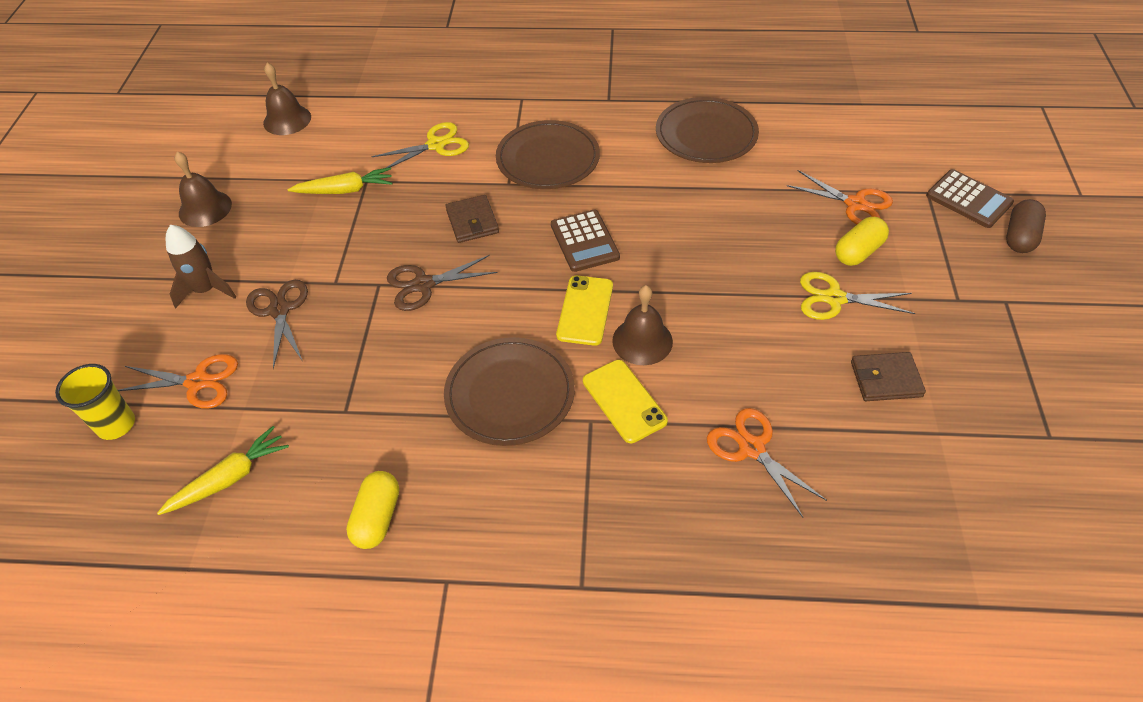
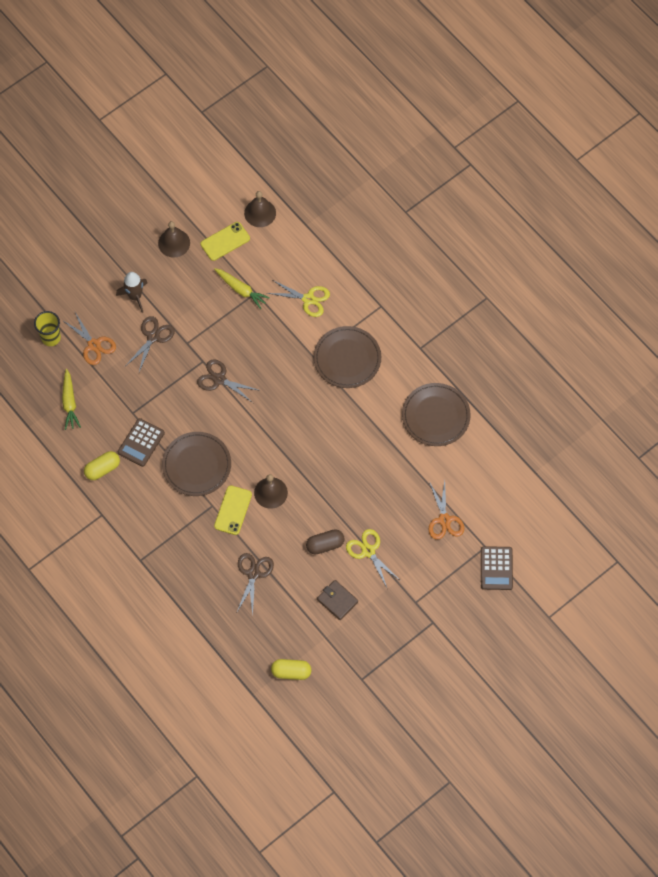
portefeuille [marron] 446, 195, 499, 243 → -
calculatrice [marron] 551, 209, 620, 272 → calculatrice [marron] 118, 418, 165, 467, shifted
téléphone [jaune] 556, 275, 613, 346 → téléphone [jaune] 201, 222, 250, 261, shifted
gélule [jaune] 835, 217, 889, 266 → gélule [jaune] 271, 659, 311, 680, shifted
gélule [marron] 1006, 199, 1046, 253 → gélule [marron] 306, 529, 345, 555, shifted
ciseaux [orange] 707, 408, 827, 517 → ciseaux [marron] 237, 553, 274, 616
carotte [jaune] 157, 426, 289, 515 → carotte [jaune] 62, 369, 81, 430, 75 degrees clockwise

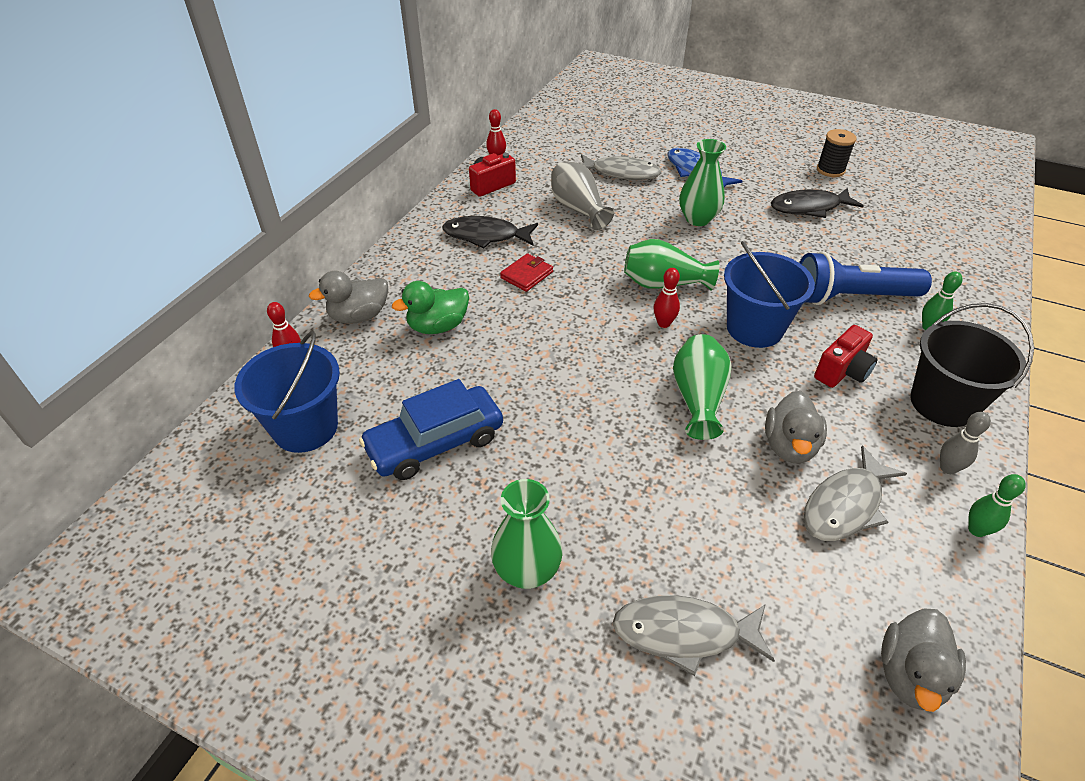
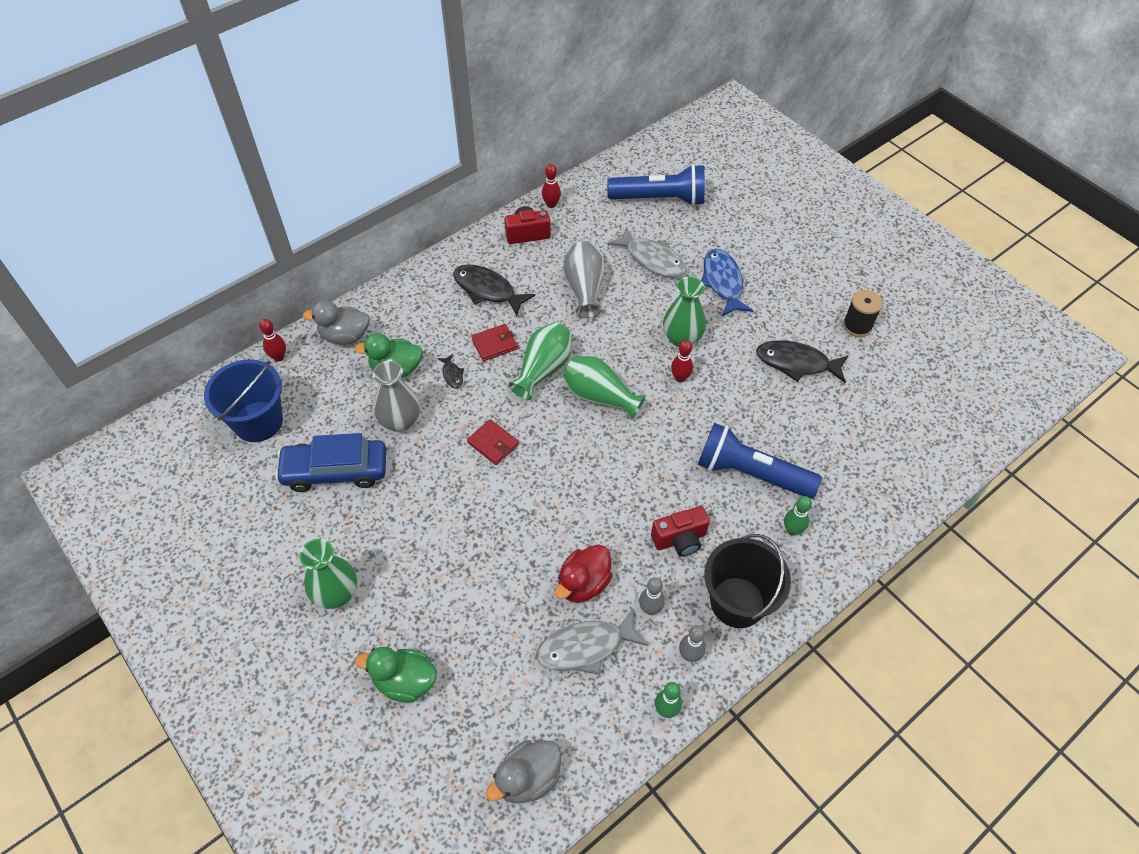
seau [bleu] 724, 241, 815, 348 → -
- → vase [gris] 373, 361, 420, 432
- → poisson [noir] 437, 354, 464, 389
- → portefeuille [rouge] 467, 419, 519, 465
- → lampe de poche [bleu] 607, 164, 705, 206
- → quille [gris] 639, 577, 665, 615
quille [rouge] 654, 268, 680, 328 → quille [rouge] 671, 340, 693, 382, shifted
vase [vert] 673, 334, 732, 440 → vase [vert] 508, 322, 572, 400, shifted
poisson [gris] 613, 595, 775, 676 → canard [vert] 355, 647, 437, 703
canard [gris] 765, 391, 827, 463 → canard [rouge] 555, 544, 613, 603

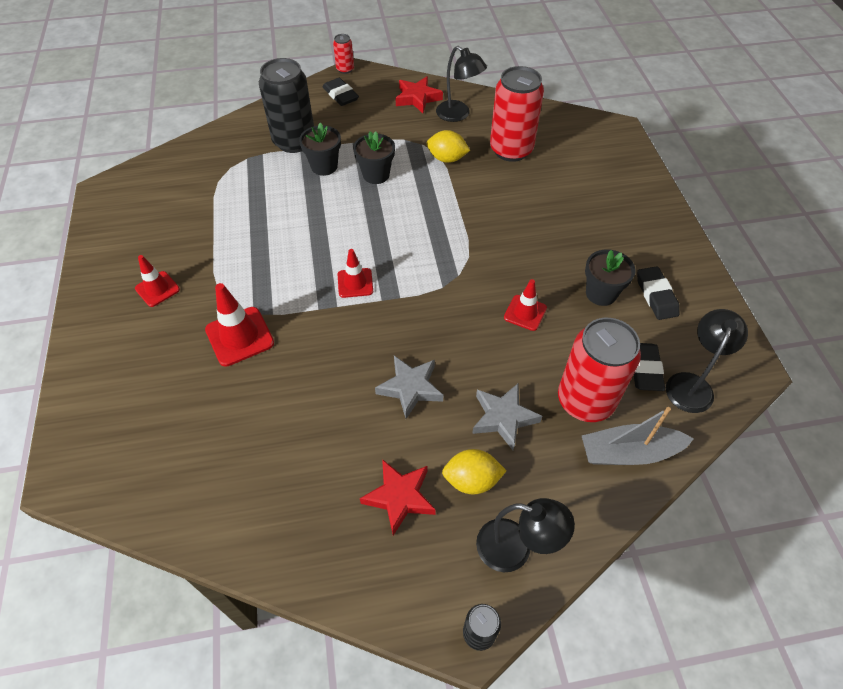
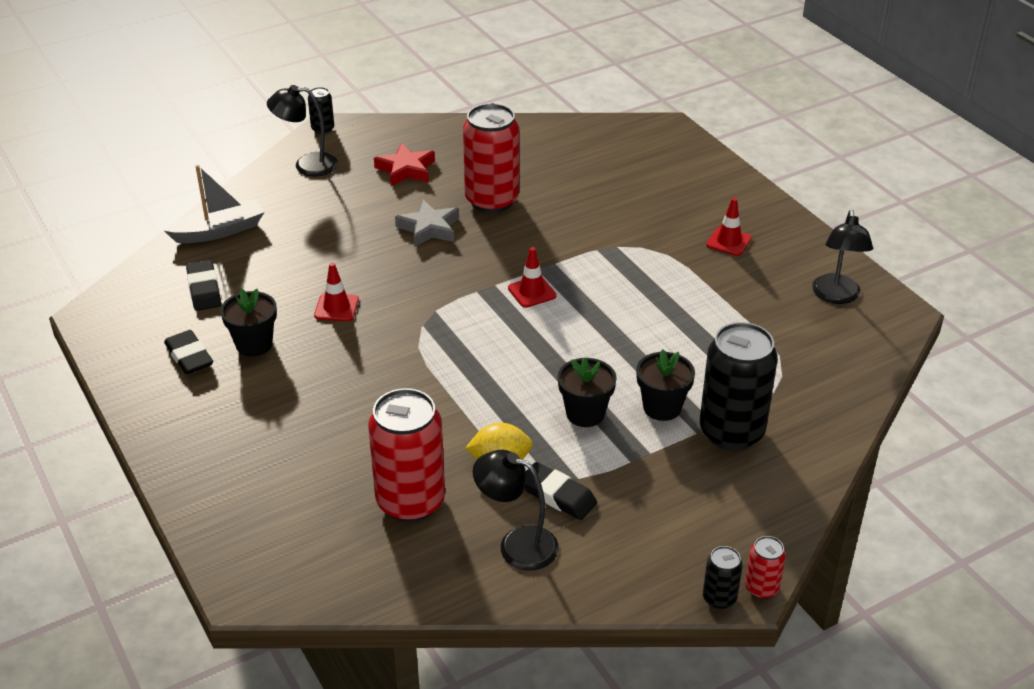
cône de chantier [rouge] 205, 283, 274, 367 → -
étoile [rouge] 395, 76, 443, 113 → -
citron [jaune] 442, 449, 507, 494 → -
étoile [gris] 472, 384, 542, 450 → -
- → canette [noir] 703, 546, 743, 609
gomme [noir] 323, 78, 359, 106 → gomme [noir] 525, 462, 597, 520, shifted
canette [rouge] 558, 318, 641, 422 → canette [rouge] 463, 103, 519, 213, shifted
lampe [noir] 666, 309, 748, 413 → lampe [noir] 812, 209, 873, 304, shifted

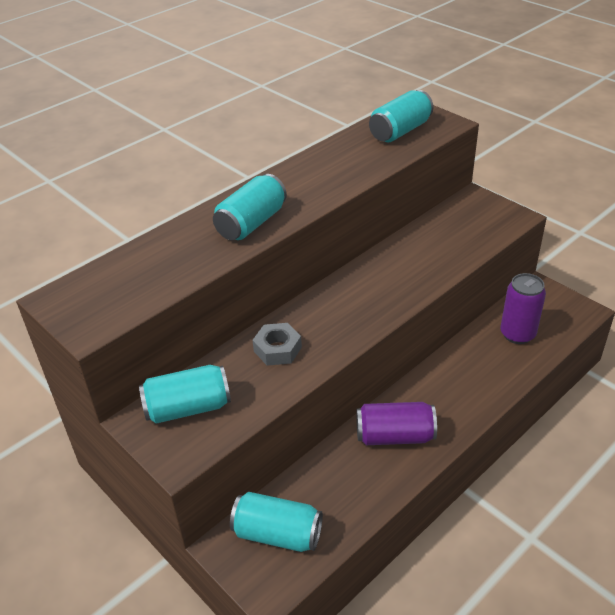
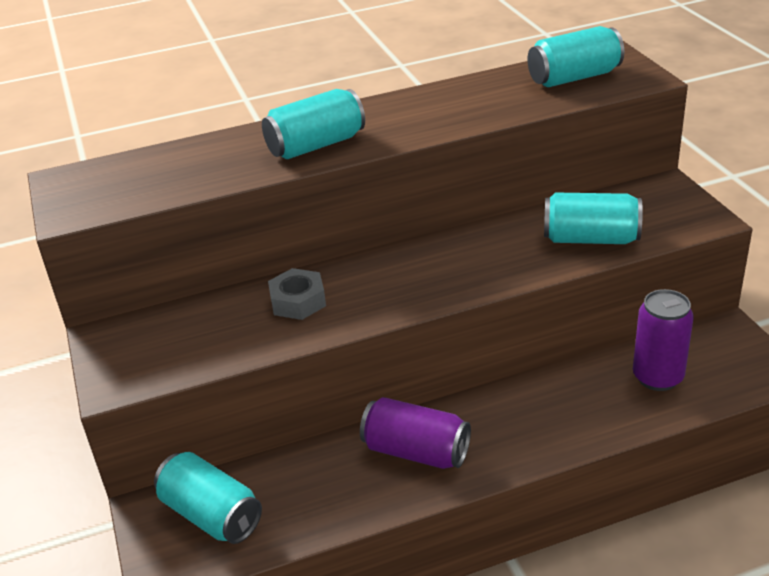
canette [turquoise] 139, 365, 231, 424 → canette [turquoise] 544, 192, 643, 244, shifted

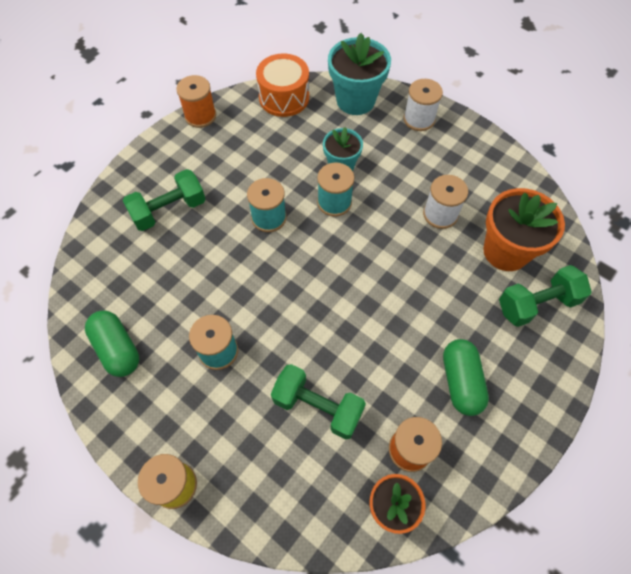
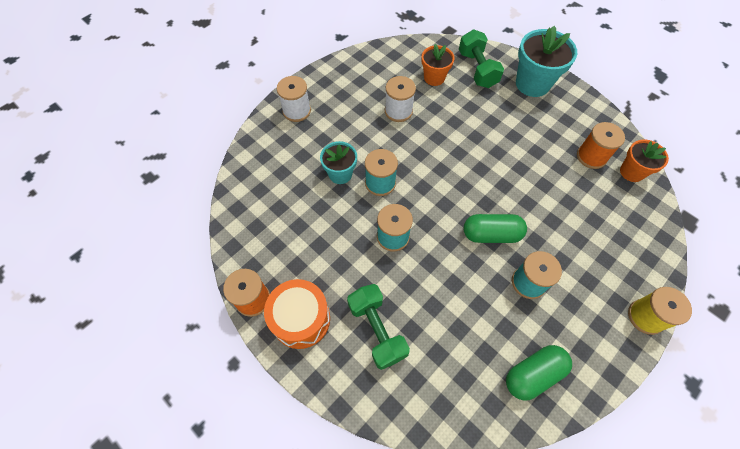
haltère [vert] 271, 364, 366, 440 → -
tambour [orange] 256, 54, 309, 117 → tambour [orange] 264, 279, 330, 349, shifted
pot de fleurs [turquoise] 328, 33, 391, 115 → pot de fleurs [turquoise] 516, 26, 577, 97, shifted
gélule [vert] 443, 339, 489, 416 → gélule [vert] 464, 214, 527, 243, shifted
pot de fleurs [orange] 483, 188, 565, 271 → pot de fleurs [orange] 421, 44, 455, 86, x0.61

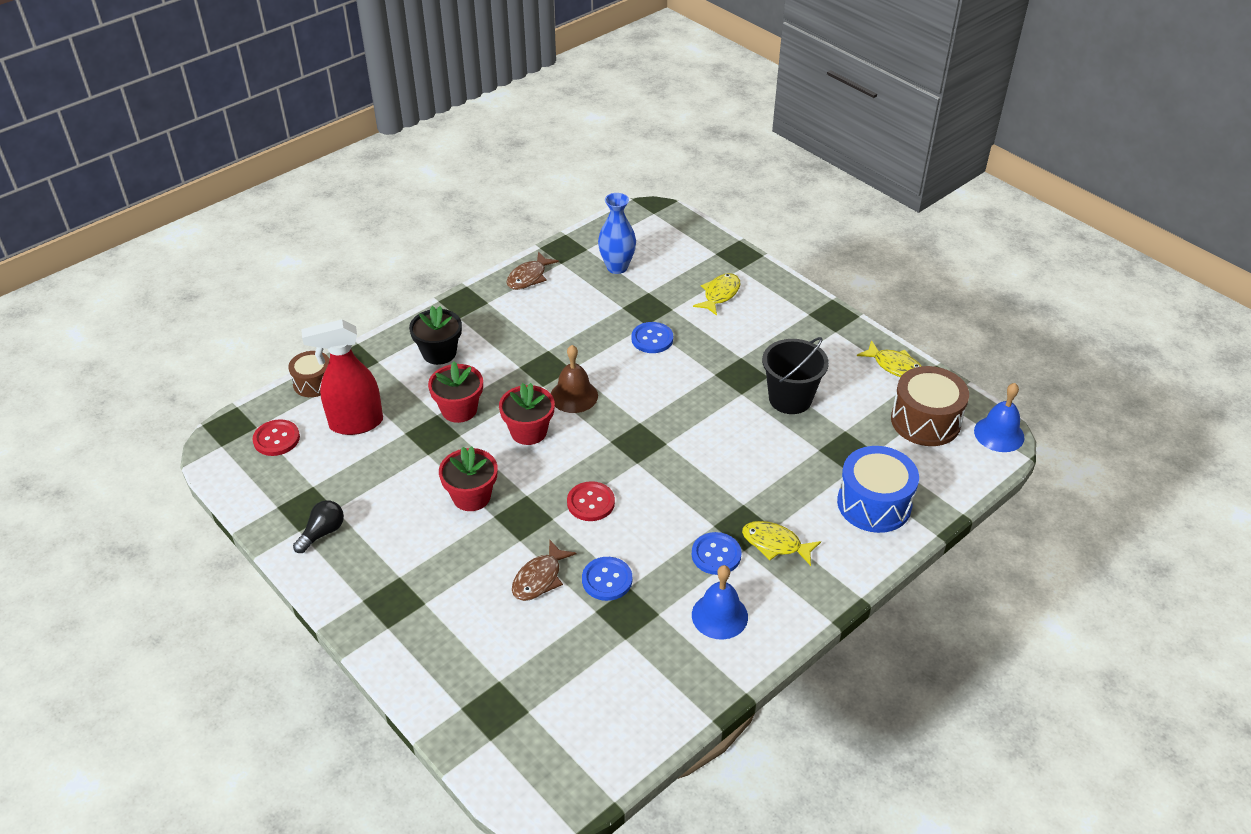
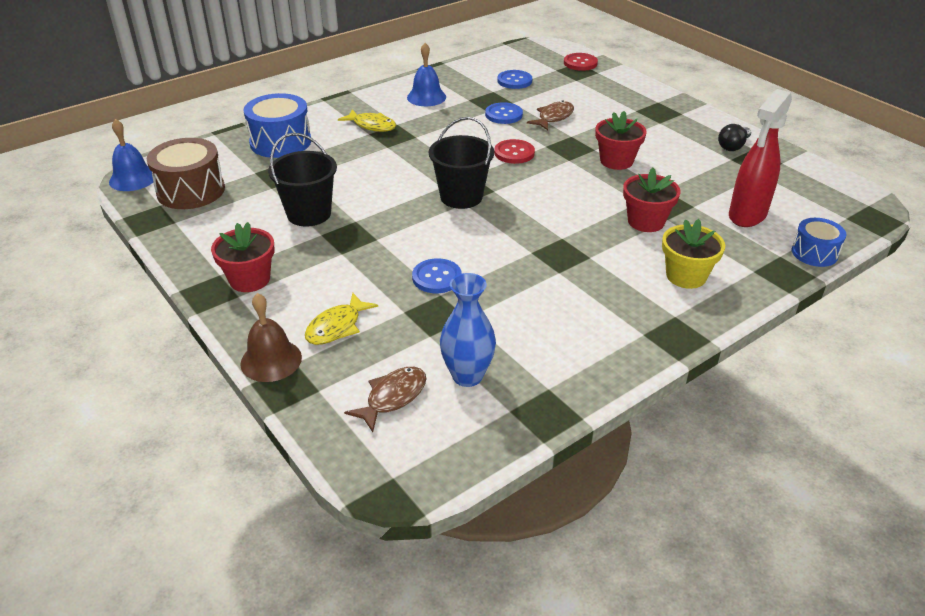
poisson [jaune] 857, 340, 921, 377 → -
- → seau [noir] 429, 117, 494, 209
bouton [rouge] 253, 419, 300, 456 → bouton [rouge] 564, 53, 598, 71, shifted
pot de fleurs [rouge] 499, 383, 555, 445 → pot de fleurs [rouge] 211, 222, 275, 292, shifted
poisson [marron] 506, 252, 559, 290 → poisson [marron] 344, 367, 426, 432, shifted
cloche [marron] 551, 345, 598, 413 → cloche [marron] 240, 293, 302, 382, shifted
bouton [bleu] 692, 532, 742, 575 → bouton [bleu] 497, 70, 532, 89, shifted
tambour [marron] 288, 351, 330, 397 → tambour [bleu] 792, 218, 846, 267
pot de fleurs [noir] 409, 306, 462, 365 → pot de fleurs [jaune] 662, 219, 725, 289
vaporisateur [rouge] 301, 319, 383, 435 → vaporisateur [rouge] 729, 89, 792, 227, 135 degrees clockwise

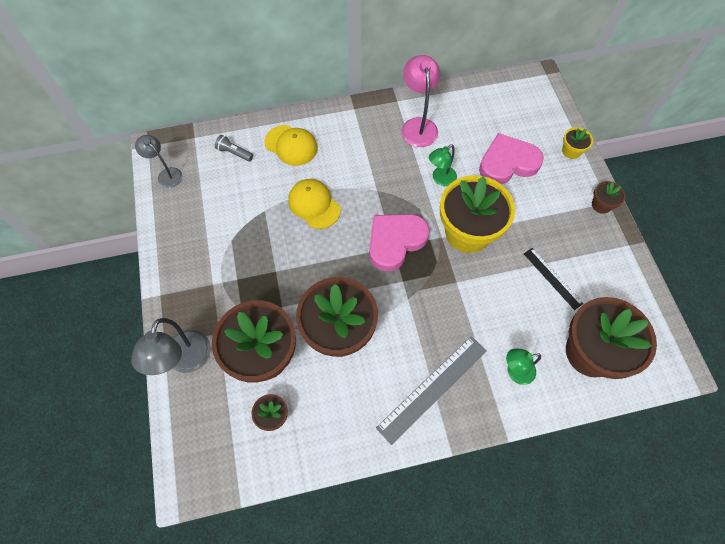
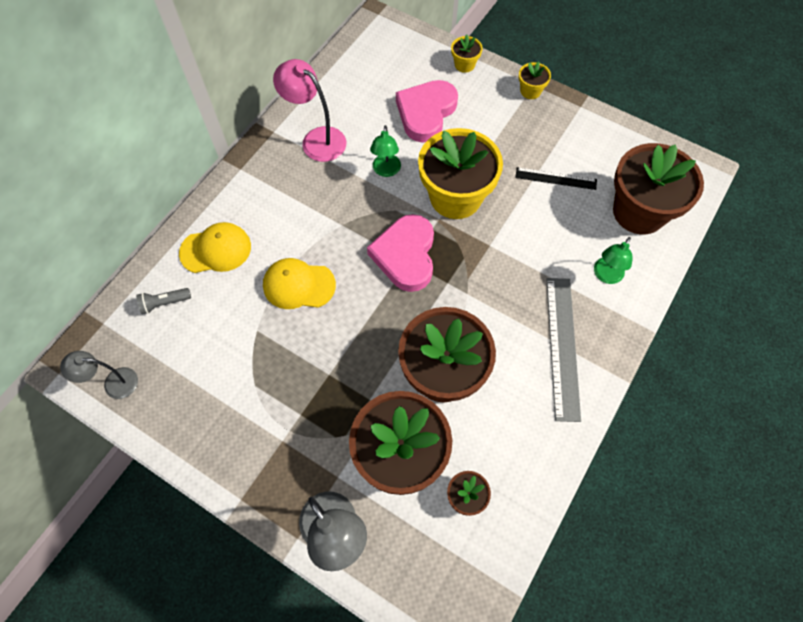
pot de fleurs [marron] 592, 181, 626, 214 → pot de fleurs [jaune] 519, 61, 551, 99

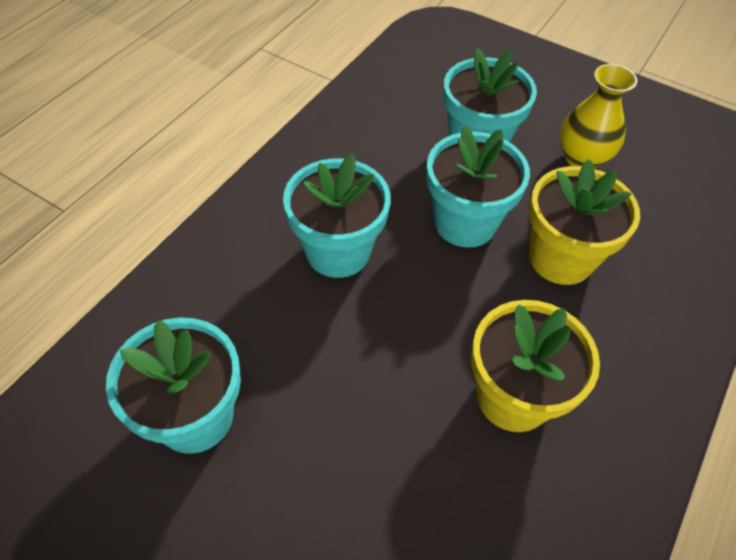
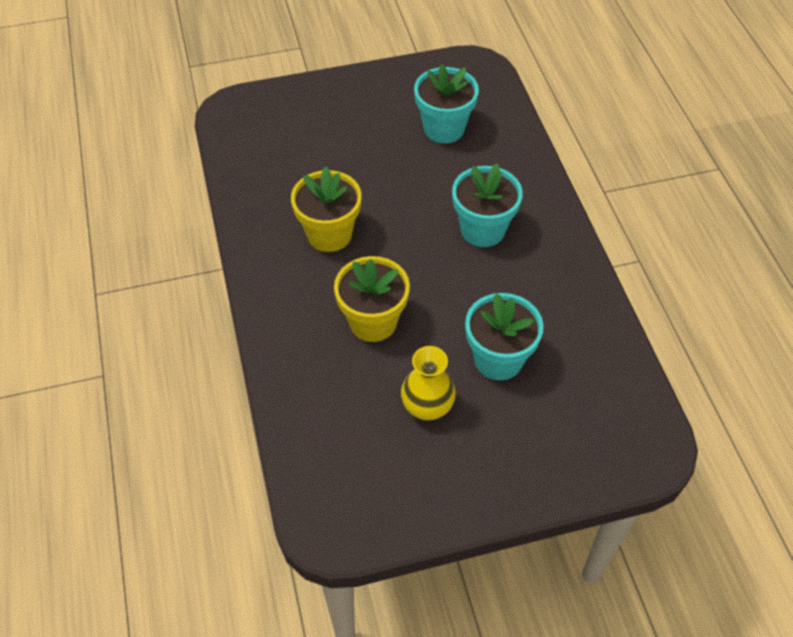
pot de fleurs [turquoise] 426, 126, 530, 248 → -

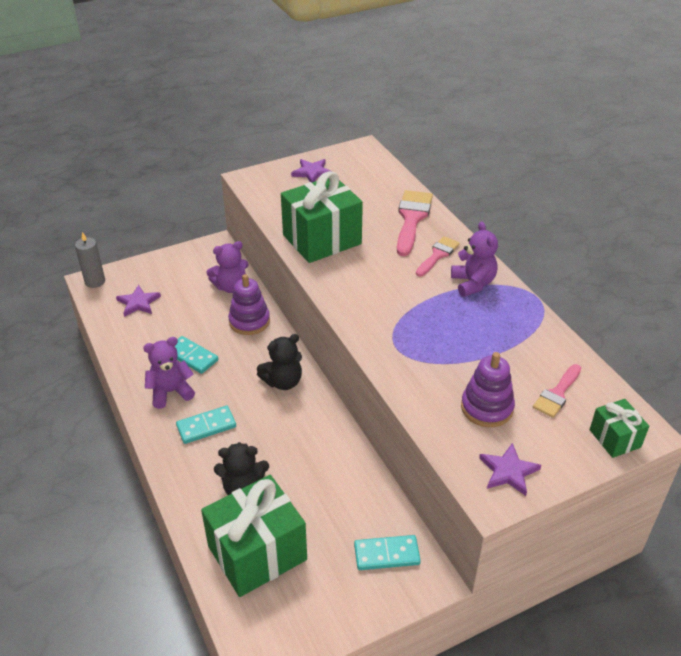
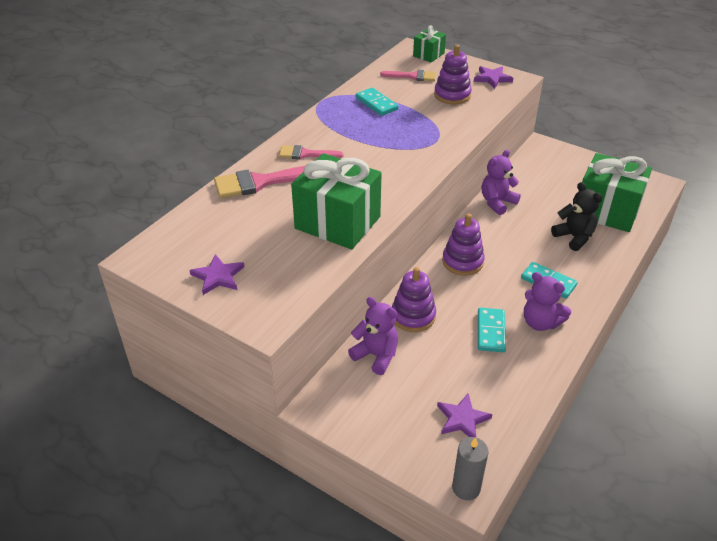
domino [turquoise] 354, 535, 421, 570 → domino [turquoise] 356, 88, 399, 116, shifted
ours en peluche [violet] 451, 222, 498, 297 → ours en peluche [violet] 482, 150, 521, 215, shifted
ours en peluche [noir] 257, 334, 302, 390 → jouet à empiler [violet] 442, 213, 485, 276

